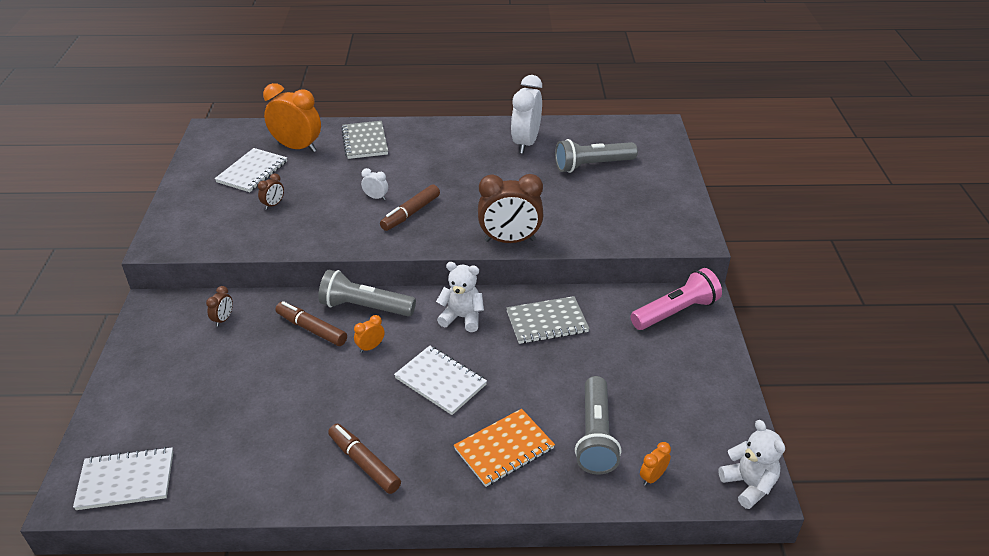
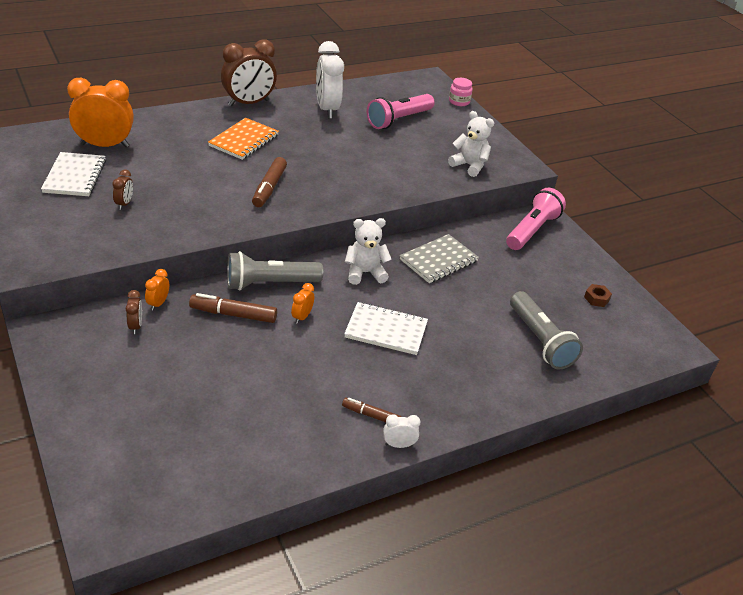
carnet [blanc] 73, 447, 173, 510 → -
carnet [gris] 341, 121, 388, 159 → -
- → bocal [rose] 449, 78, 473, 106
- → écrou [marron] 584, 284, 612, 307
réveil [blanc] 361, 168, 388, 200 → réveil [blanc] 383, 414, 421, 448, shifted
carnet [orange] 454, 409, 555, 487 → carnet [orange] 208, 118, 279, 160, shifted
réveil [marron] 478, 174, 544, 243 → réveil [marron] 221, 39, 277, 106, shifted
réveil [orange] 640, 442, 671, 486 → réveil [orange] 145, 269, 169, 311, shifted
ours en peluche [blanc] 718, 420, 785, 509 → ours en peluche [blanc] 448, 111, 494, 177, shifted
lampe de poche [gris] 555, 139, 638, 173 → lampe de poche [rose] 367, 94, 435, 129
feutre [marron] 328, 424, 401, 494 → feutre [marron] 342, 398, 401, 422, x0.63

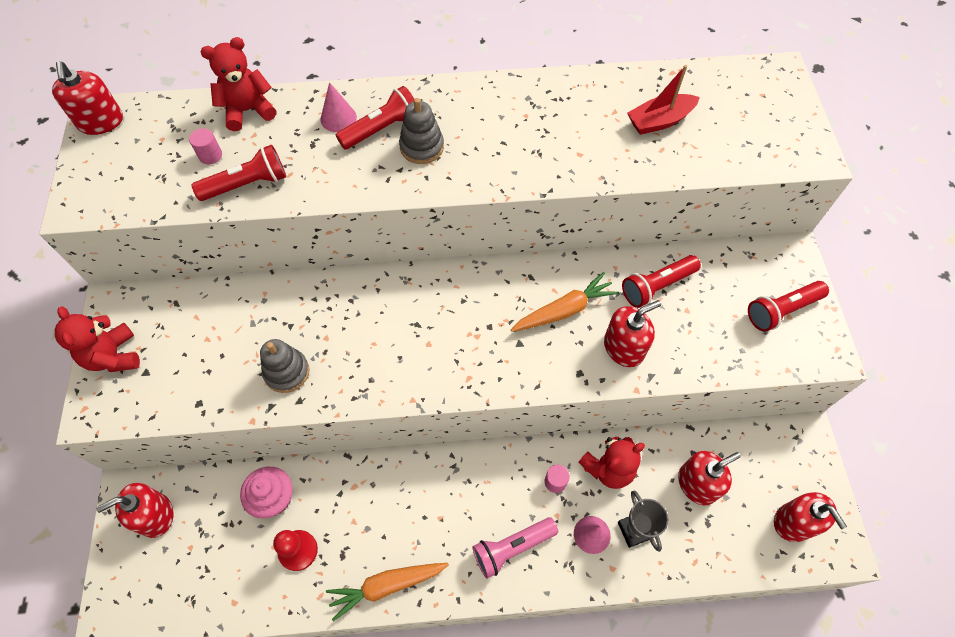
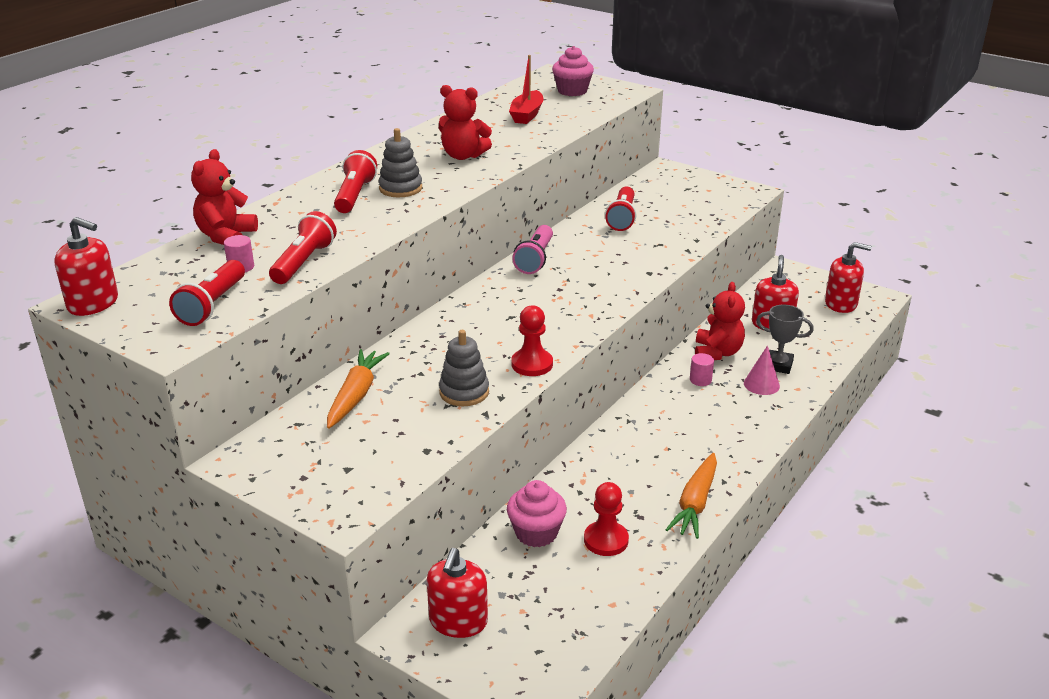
cône [rose] 320, 82, 357, 132 → -
distributeur de savon [rouge] 604, 300, 661, 367 → -
- → pion [rouge] 511, 305, 553, 376
- → muffin [rose] 552, 46, 594, 96
ours en peluche [rouge] 55, 306, 140, 372 → ours en peluche [rouge] 439, 85, 492, 160, shifted
lampe de poche [rose] 472, 517, 558, 578 → lampe de poche [rose] 512, 225, 553, 274, shifted
carotte [orange] 511, 272, 619, 332 → carotte [orange] 327, 349, 390, 429, shifted
lampe de poche [rouge] 748, 281, 829, 332 → lampe de poche [rouge] 169, 260, 245, 326, shifted

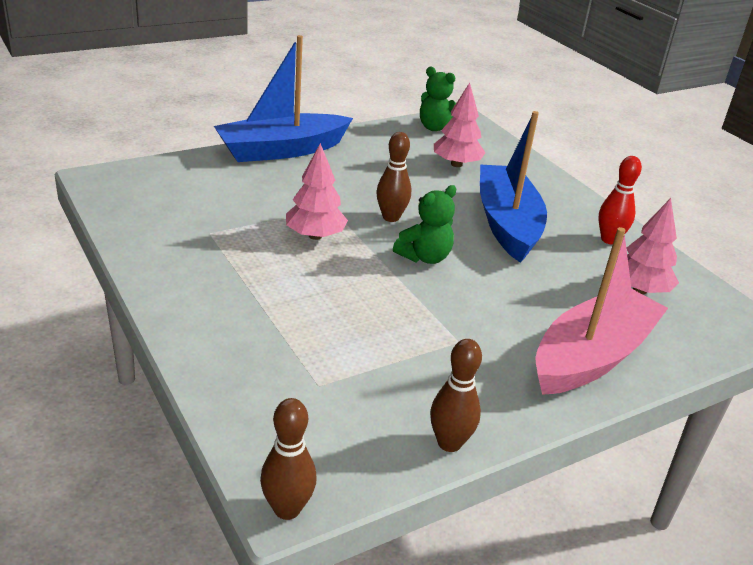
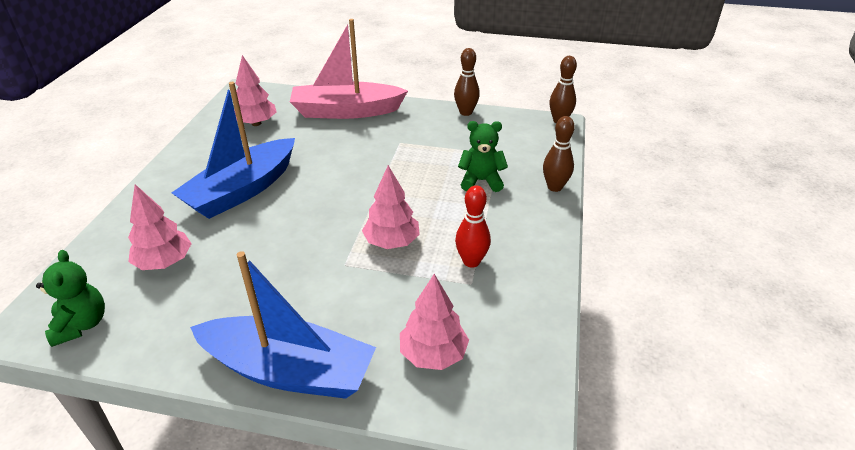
- → arbre [rose] 400, 274, 469, 370
quille [marron] 376, 132, 411, 222 → quille [marron] 543, 116, 575, 192, shifted
ours en peluche [vert] 393, 185, 456, 264 → ours en peluche [vert] 458, 121, 508, 192, shifted
quille [rouge] 598, 156, 642, 245 → quille [rouge] 455, 185, 491, 268, shifted

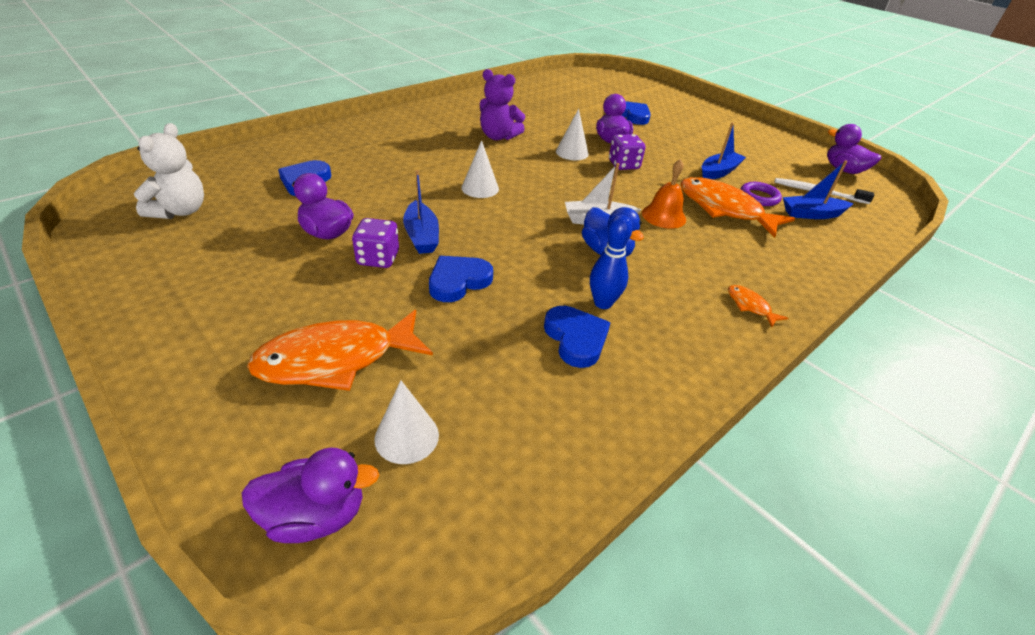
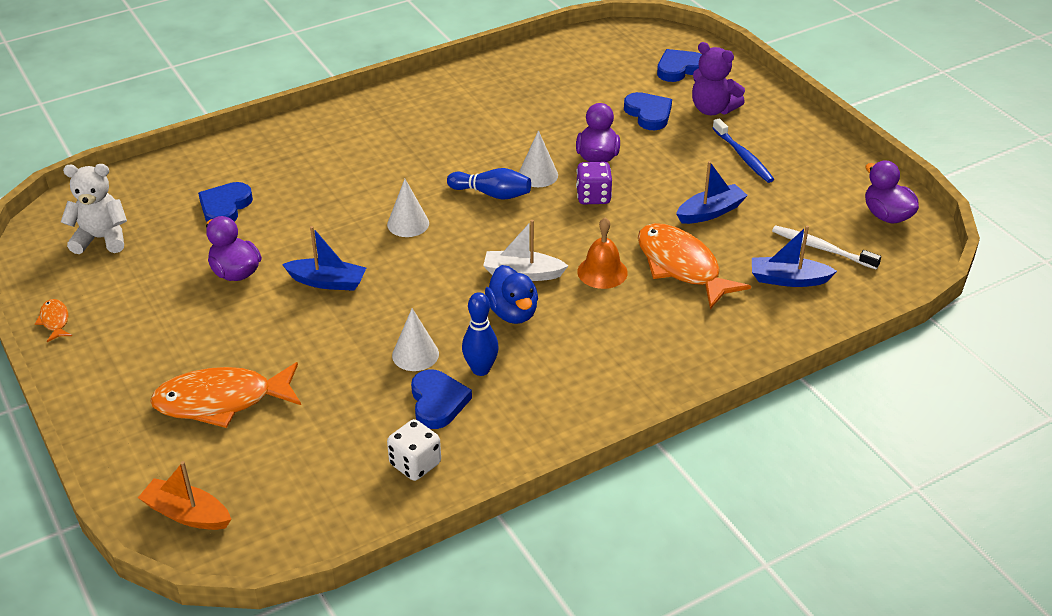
dé [violet] 352, 218, 399, 268 → -
anneau [violet] 740, 182, 782, 206 → -
- → dé [blanc] 387, 419, 441, 481
- → quille [bleu] 447, 168, 531, 200
- → brosse à dents [bleu] 713, 118, 774, 183
cône [blanc] 374, 381, 439, 464 → cône [blanc] 392, 308, 439, 371, shifted
cœur [bleu] 429, 256, 493, 302 → cœur [bleu] 657, 49, 702, 82, shifted
ours en peluche [violet] 480, 69, 525, 140 → ours en peluche [violet] 692, 42, 745, 115, shifted
poisson [orange] 728, 285, 788, 327 → poisson [orange] 35, 299, 72, 342, shifted
canard [violet] 242, 447, 379, 543 → bateau [orange] 138, 461, 231, 530
ours en peluche [blanc] 134, 123, 204, 219 → ours en peluche [blanc] 61, 164, 127, 254, 120 degrees counterclockwise
bateau [bleu] 403, 170, 439, 254 → bateau [bleu] 282, 226, 366, 291, 75 degrees counterclockwise

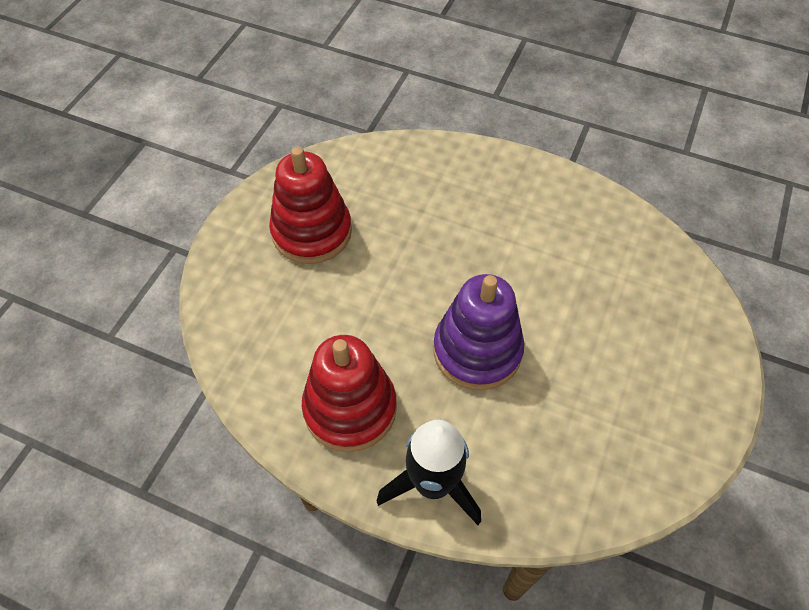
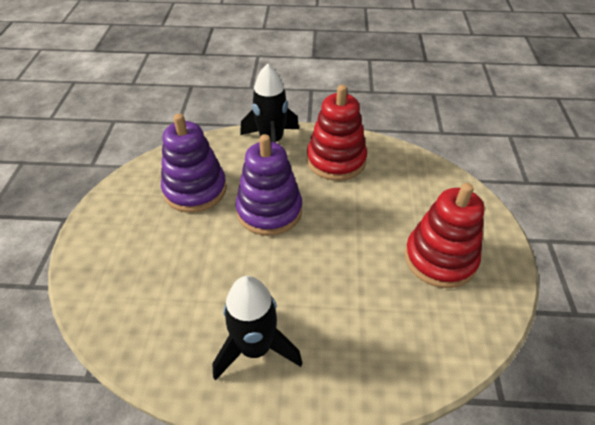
- → jouet à empiler [violet] 161, 113, 227, 213
- → fusée [noir] 212, 276, 302, 381

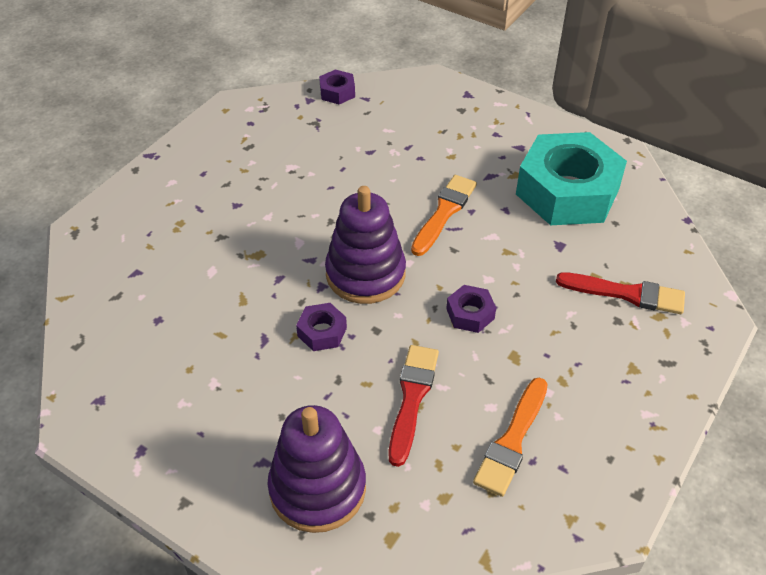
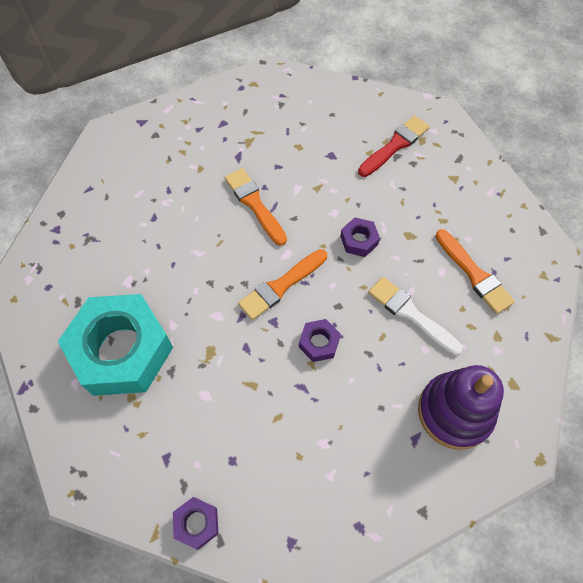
écrou [violet] 319, 69, 355, 104 → écrou [violet] 173, 497, 219, 550, shifted
écrou [turquoise] 516, 132, 627, 225 → écrou [turquoise] 58, 294, 173, 396, shifted
jouet à empiler [violet] 325, 186, 406, 304 → pinceau [orange] 238, 249, 327, 320
pinceau [rouge] 389, 345, 439, 467 → pinceau [blanc] 368, 277, 463, 356

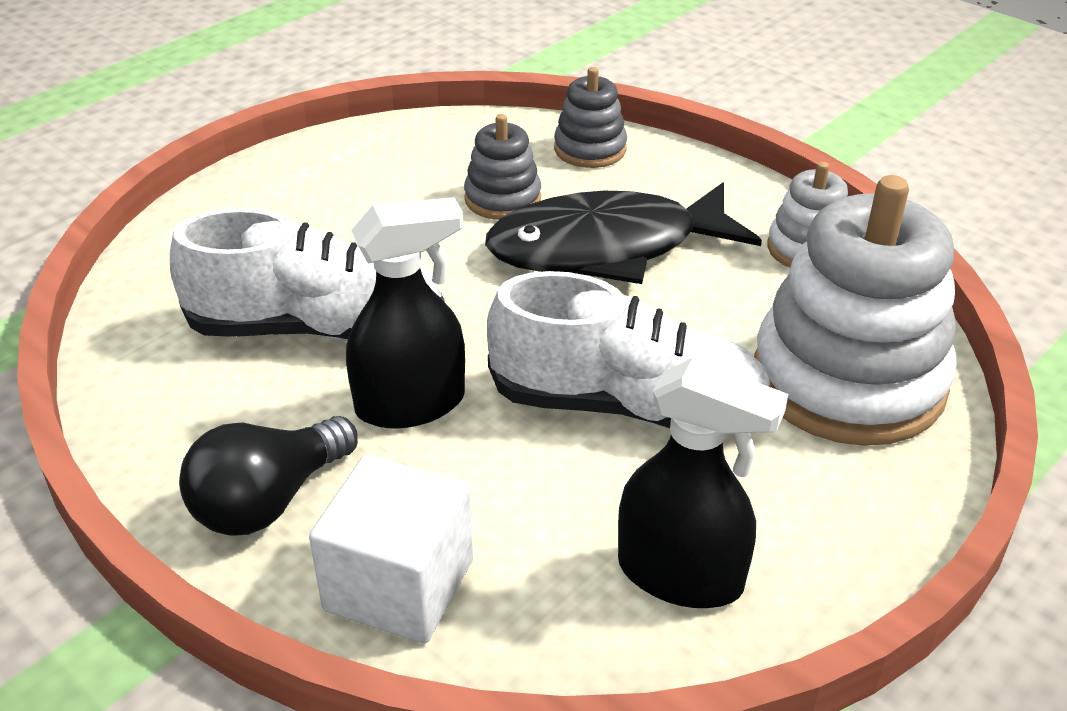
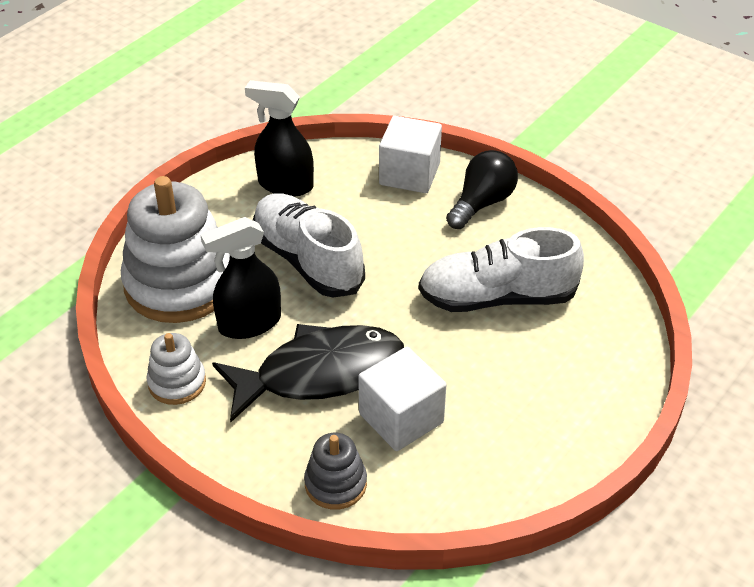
vaporisateur [noir] 346, 197, 465, 429 → vaporisateur [noir] 200, 217, 281, 339, shifted
jouet à empiler [gris] 464, 114, 541, 220 → cube [blanc] 358, 347, 446, 451
chaussure [blanc] 487, 271, 771, 428 → chaussure [blanc] 253, 193, 365, 298, 45 degrees clockwise

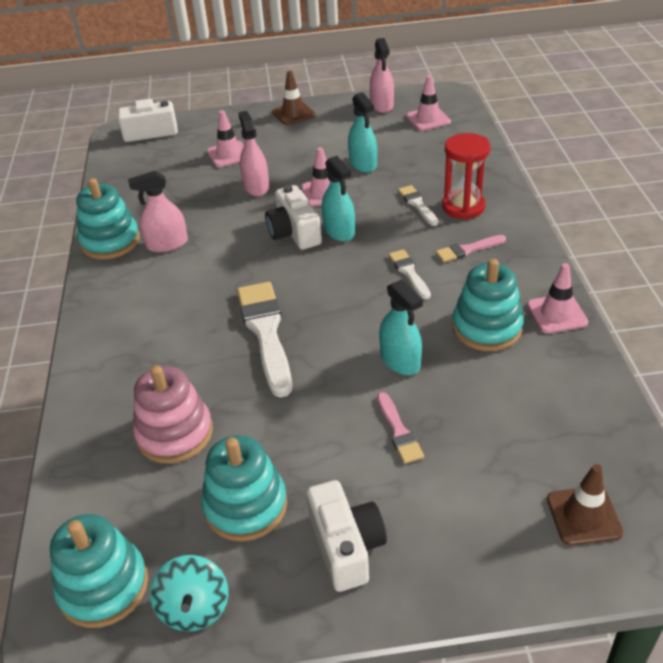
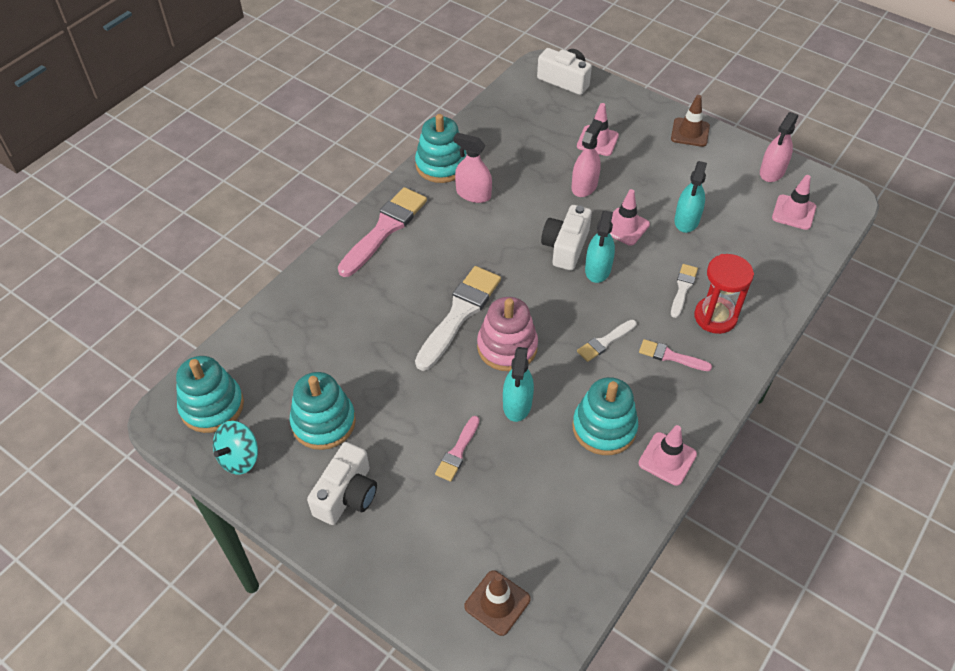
- → pinceau [rose] 338, 187, 427, 277
jouet à empiler [rose] 133, 365, 213, 464 → jouet à empiler [rose] 477, 297, 538, 371, shifted
pinceau [blanc] 389, 249, 431, 299 → pinceau [blanc] 577, 320, 637, 362, 150 degrees counterclockwise

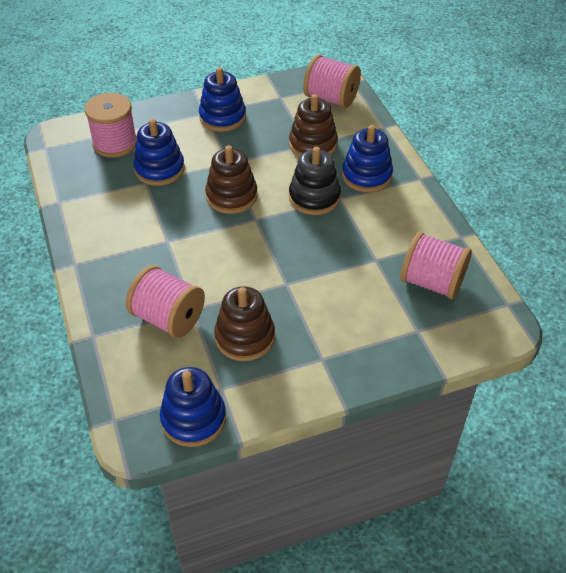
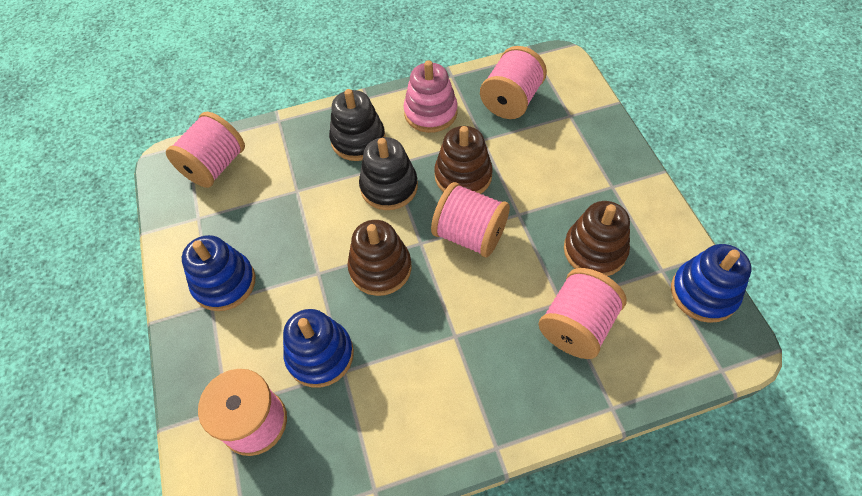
- → jouet à empiler [rose] 403, 60, 458, 133
- → bobine [rose] 431, 182, 510, 257
jouet à empiler [marron] 289, 94, 338, 157 → jouet à empiler [marron] 434, 126, 493, 194, shifted
jouet à empiler [bleu] 342, 125, 393, 192 → jouet à empiler [noir] 329, 89, 386, 161

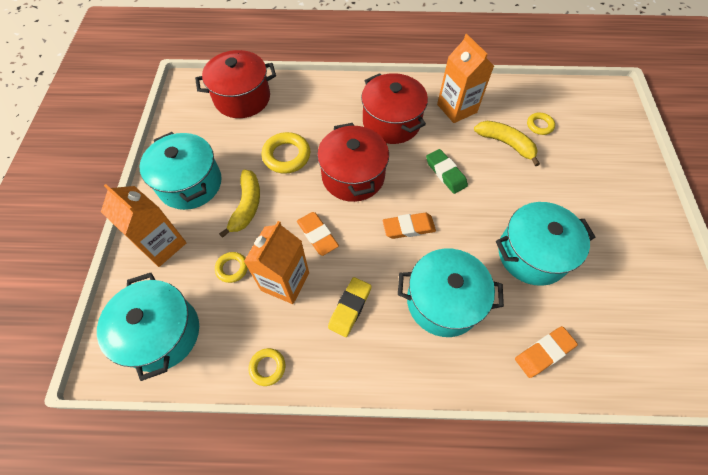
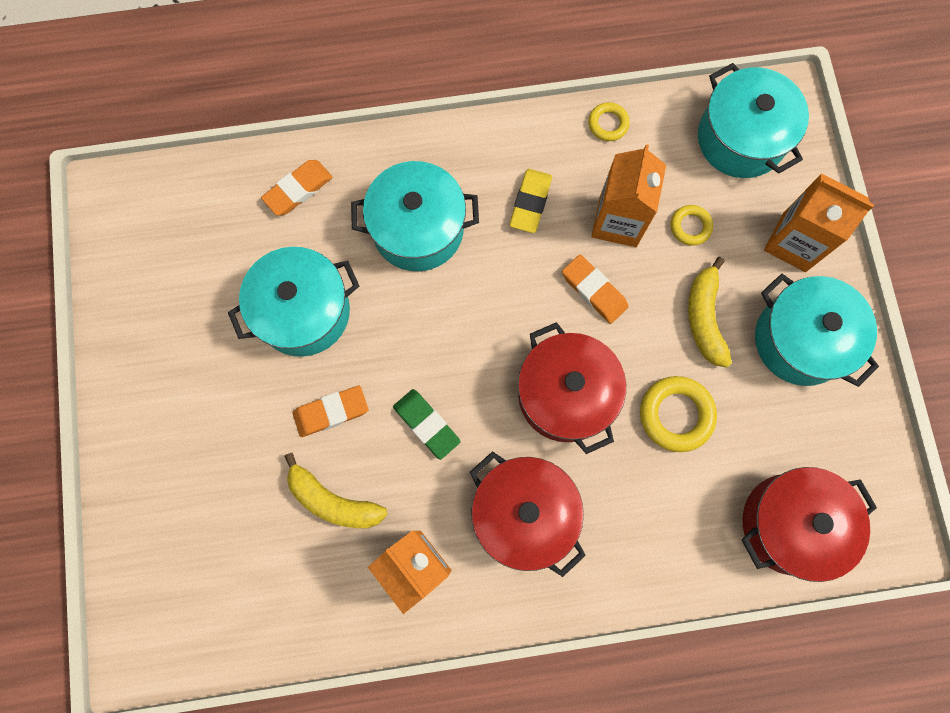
anneau [jaune] 527, 113, 555, 135 → -
gomme [orange] 383, 213, 436, 239 → gomme [orange] 293, 386, 368, 437, shifted

